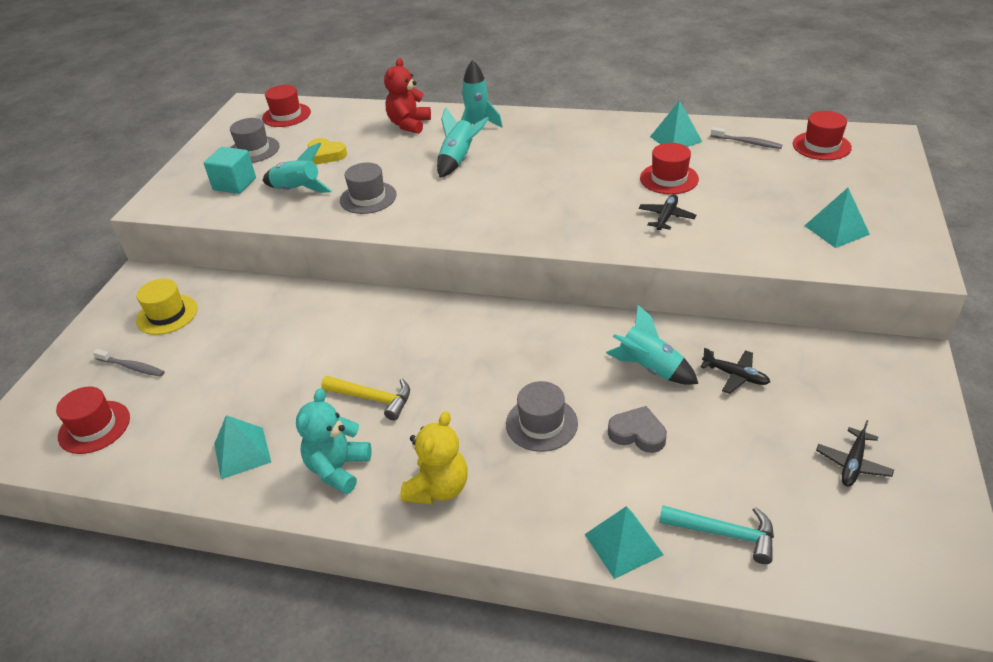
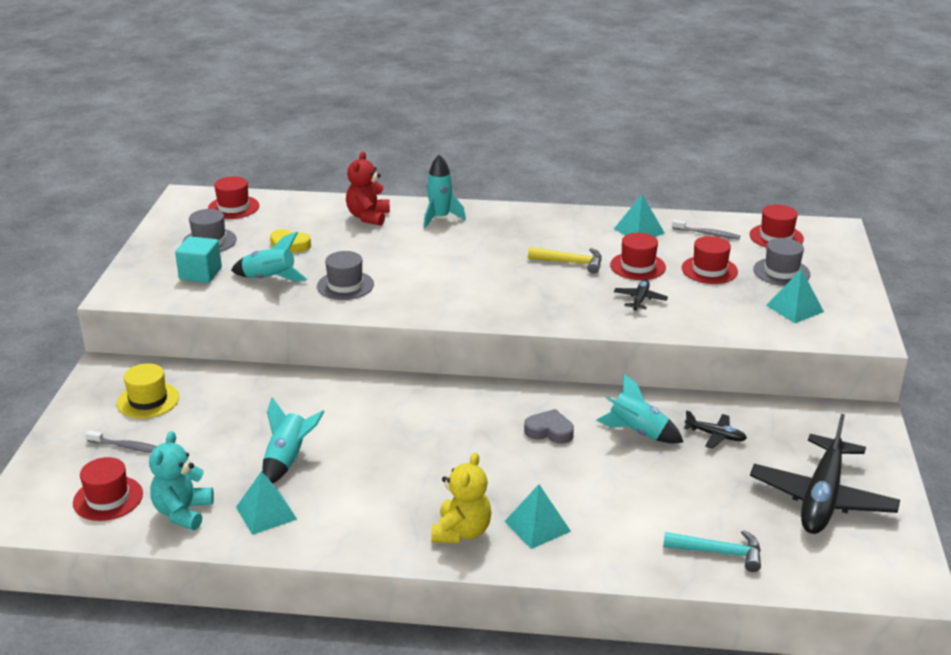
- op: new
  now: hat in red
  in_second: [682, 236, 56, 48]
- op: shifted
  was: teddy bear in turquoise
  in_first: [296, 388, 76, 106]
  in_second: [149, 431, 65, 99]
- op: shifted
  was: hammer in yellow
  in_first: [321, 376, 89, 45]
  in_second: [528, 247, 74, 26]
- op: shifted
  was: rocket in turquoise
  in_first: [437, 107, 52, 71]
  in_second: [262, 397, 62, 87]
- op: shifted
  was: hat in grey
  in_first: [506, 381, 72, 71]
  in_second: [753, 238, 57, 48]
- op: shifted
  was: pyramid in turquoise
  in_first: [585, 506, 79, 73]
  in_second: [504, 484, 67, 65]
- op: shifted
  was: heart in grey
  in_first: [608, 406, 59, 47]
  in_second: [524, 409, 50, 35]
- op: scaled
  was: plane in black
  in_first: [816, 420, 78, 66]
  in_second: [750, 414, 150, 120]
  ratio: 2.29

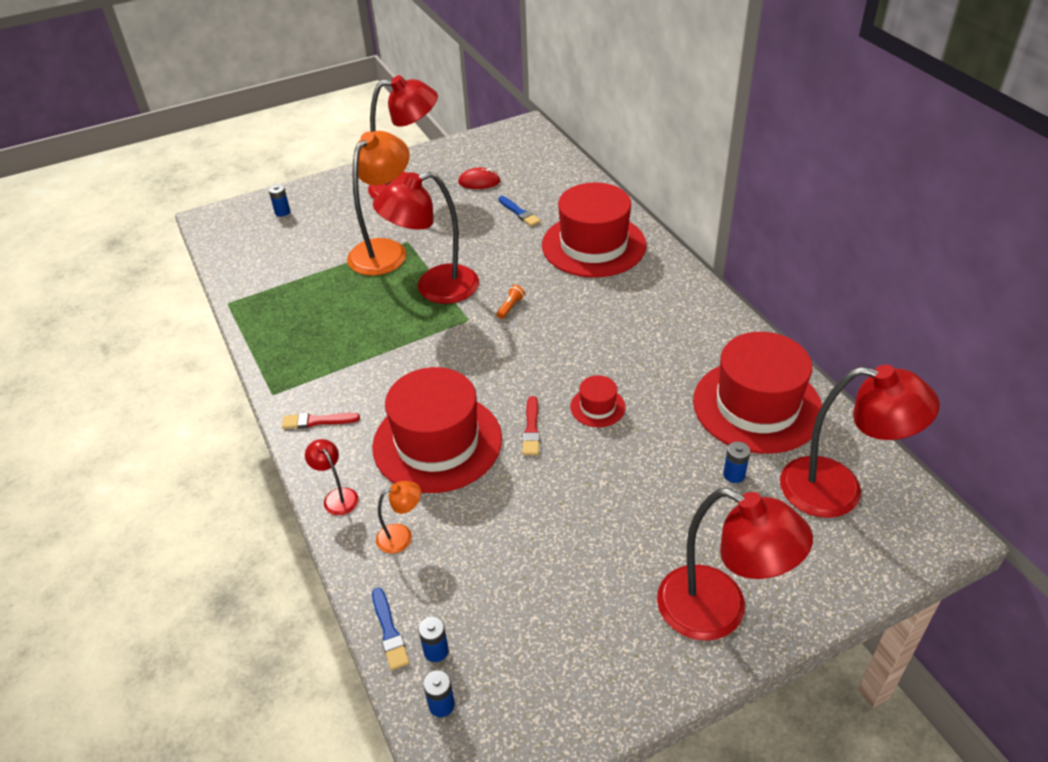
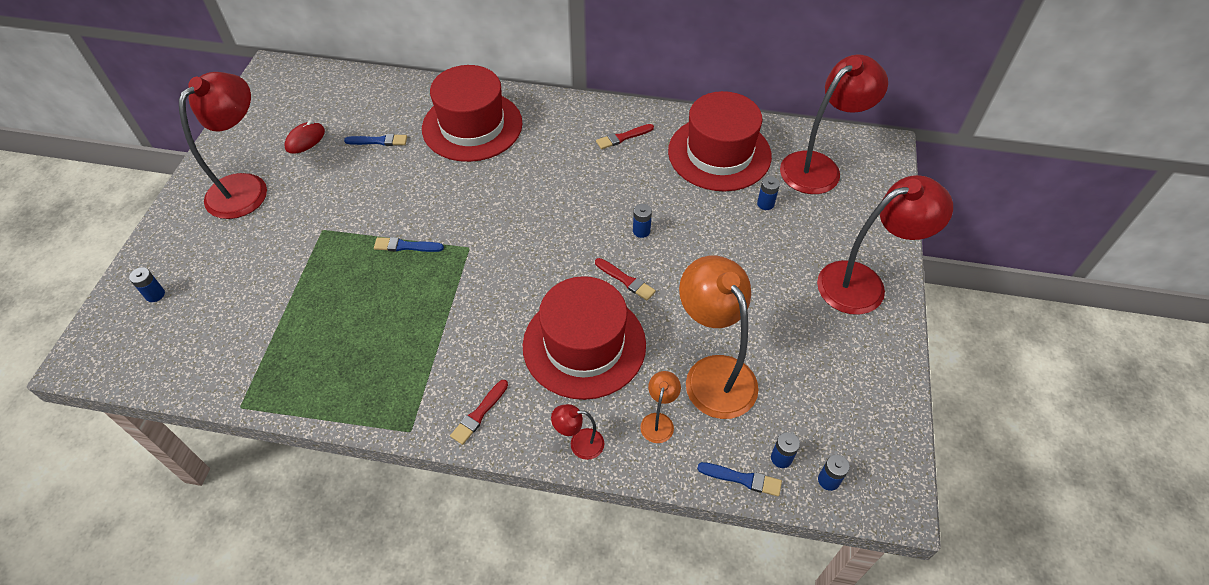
- op: gone
  was: flashlight in orange
  in_first: [497, 285, 28, 34]
- op: new
  now: brush in red
  in_second: [596, 124, 58, 25]
- op: shifted
  was: lamp in orange
  in_first: [347, 131, 63, 145]
  in_second: [679, 256, 80, 163]
- op: swapped
  was: lamp in red
  now: brush in blue
  in_first: [373, 171, 106, 133]
  in_second: [374, 237, 70, 15]
- op: swapped
  was: hat in red
  now: battery in blue
  in_first: [570, 375, 56, 52]
  in_second: [633, 204, 19, 34]

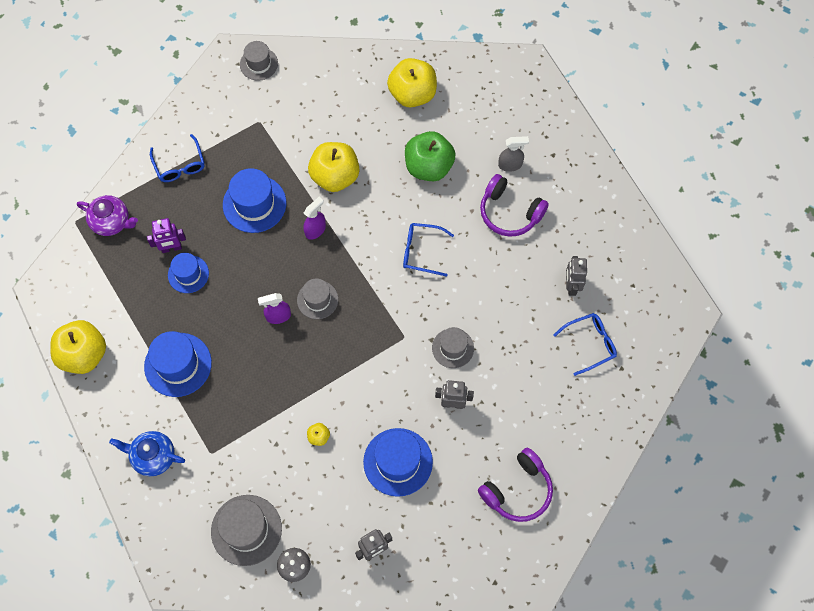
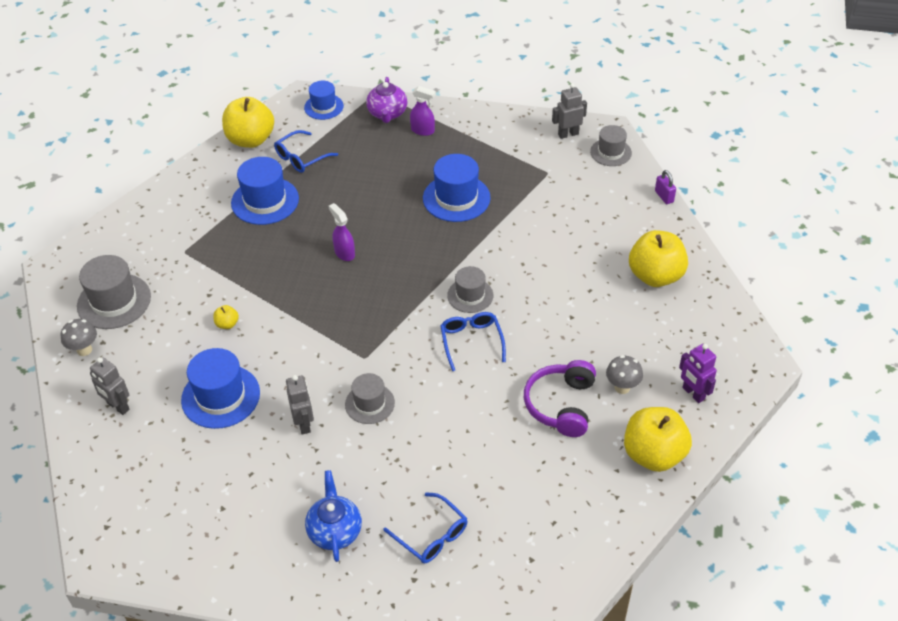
- op: gone
  was: apple in green
  in_first: [405, 131, 50, 50]
- op: gone
  was: headphones in purple
  in_first: [478, 448, 75, 74]
- op: new
  now: padlock in purple
  in_second: [655, 170, 21, 34]
- op: shifted
  was: teapot in blue
  in_first: [109, 431, 76, 46]
  in_second: [305, 470, 57, 92]
- op: shifted
  was: robot in purple
  in_first: [147, 218, 39, 35]
  in_second: [679, 344, 38, 59]
- op: shifted
  was: glasses in blue
  in_first: [150, 134, 54, 48]
  in_second: [274, 130, 64, 43]
- op: shifted
  was: hat in blue
  in_first: [168, 253, 41, 40]
  in_second: [304, 81, 40, 39]
- op: shifted
  was: hat in grey
  in_first: [297, 279, 41, 40]
  in_second: [447, 266, 46, 47]
- op: shifted
  was: spray bottle in purple
  in_first: [303, 197, 23, 43]
  in_second: [410, 86, 26, 50]
- op: shifted
  was: apple in yellow
  in_first: [308, 142, 51, 50]
  in_second: [624, 407, 68, 65]
- op: shifted
  was: robot in grey
  in_first: [566, 256, 21, 40]
  in_second: [552, 83, 35, 56]
- op: swapped
  was: spray bottle in grey
  now: mushroom in grey
  in_first: [498, 136, 31, 36]
  in_second: [606, 355, 37, 39]

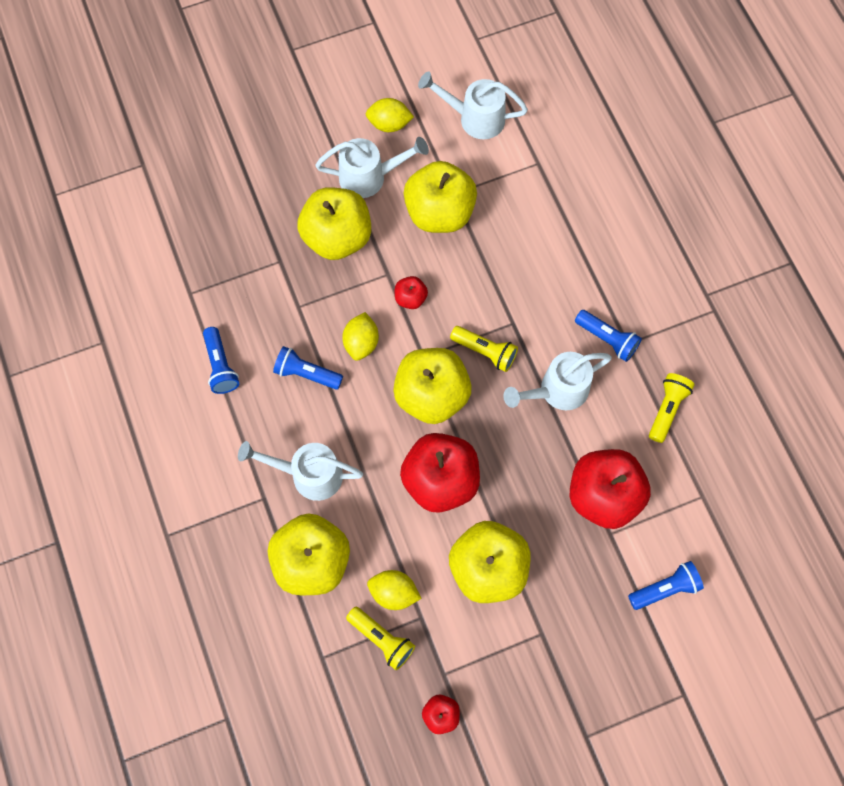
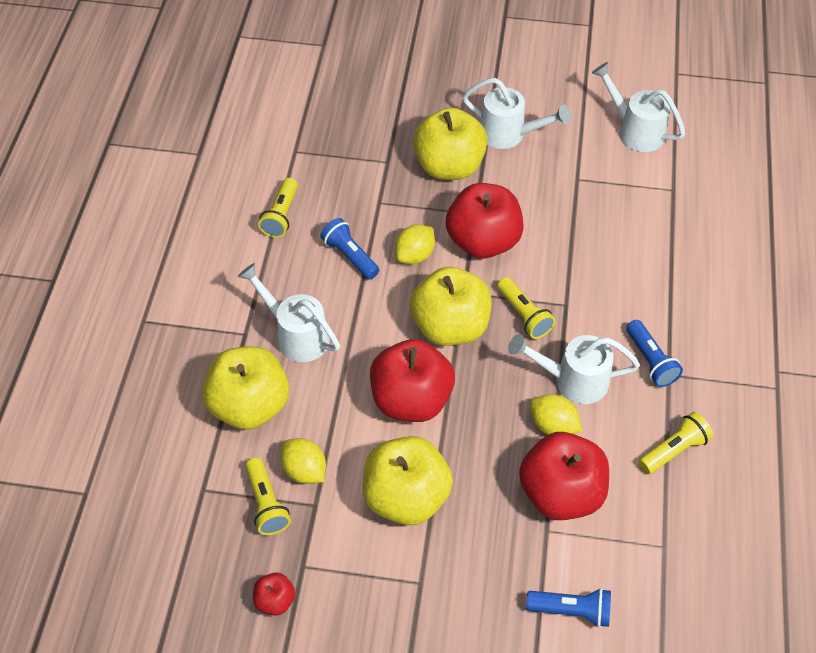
- op: gone
  was: apple in yellow
  in_first: [404, 161, 73, 72]
- op: shifted
  was: lemon in yellow
  in_first: [366, 98, 48, 34]
  in_second: [530, 394, 52, 41]
- op: repainted
  was: flashlight in blue
  now: flashlight in yellow
  in_first: [203, 327, 36, 67]
  in_second: [258, 178, 40, 60]
- op: scaled
  was: apple in red
  in_first: [395, 276, 33, 33]
  in_second: [446, 183, 78, 76]
  ratio: 2.21

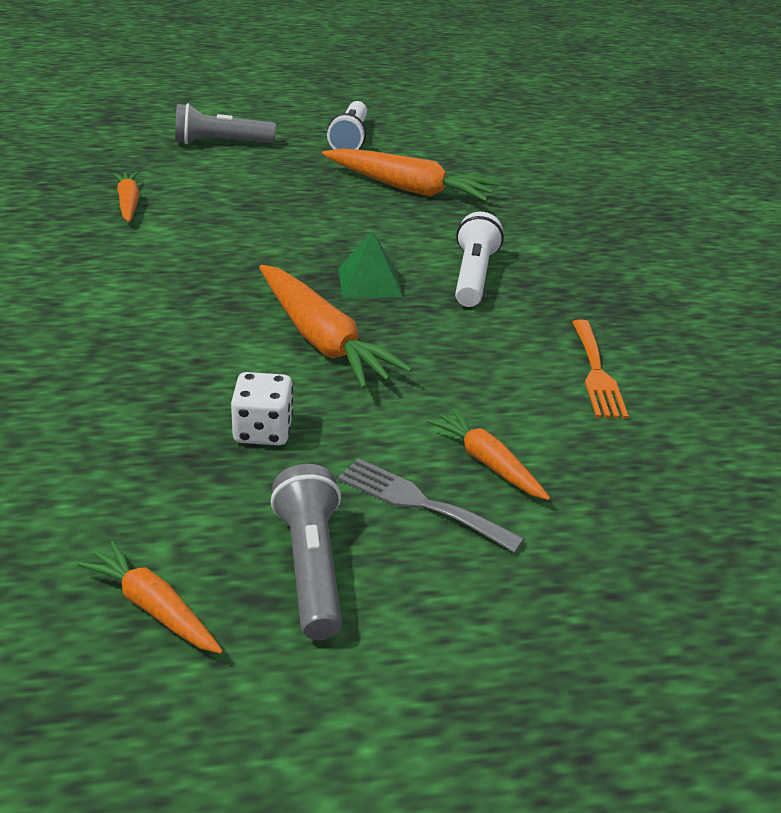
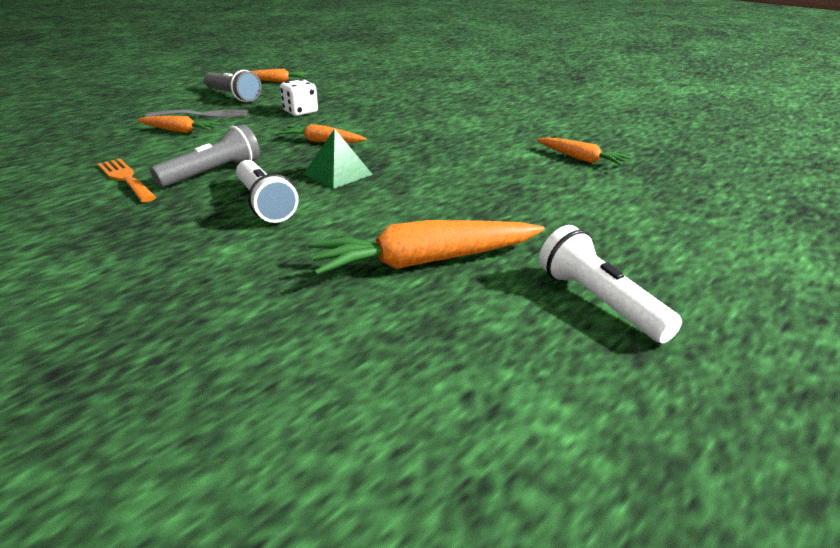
- op: shifted
  was: flashlight in grey
  in_first: [175, 103, 101, 41]
  in_second: [150, 124, 110, 64]
- op: scaled
  was: carrot in orange
  in_first: [259, 265, 153, 124]
  in_second: [279, 124, 88, 19]
  ratio: 0.56

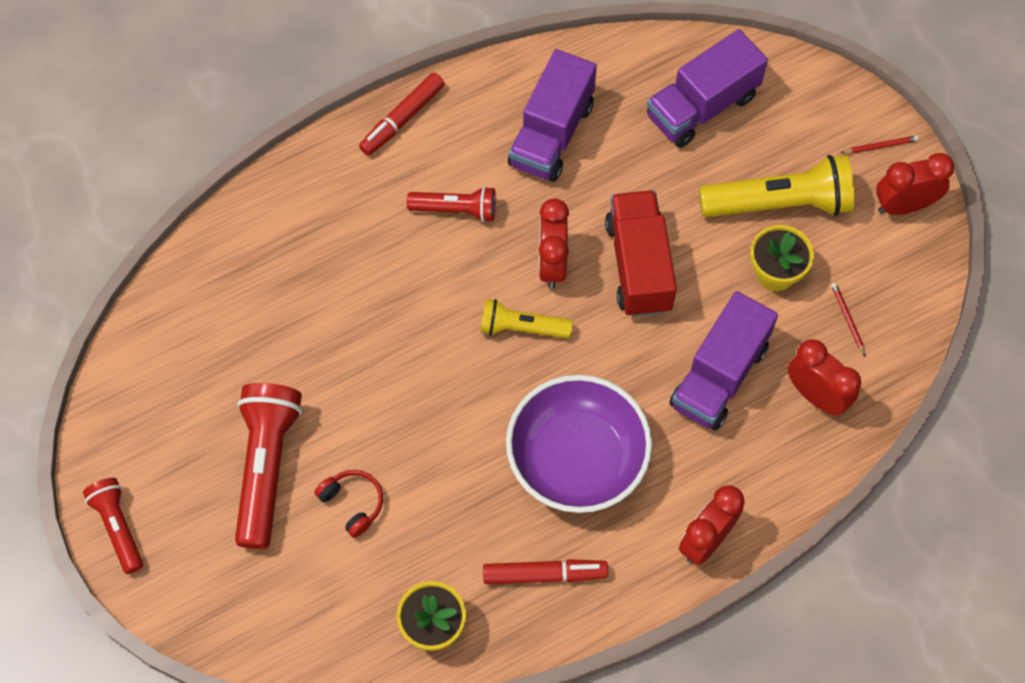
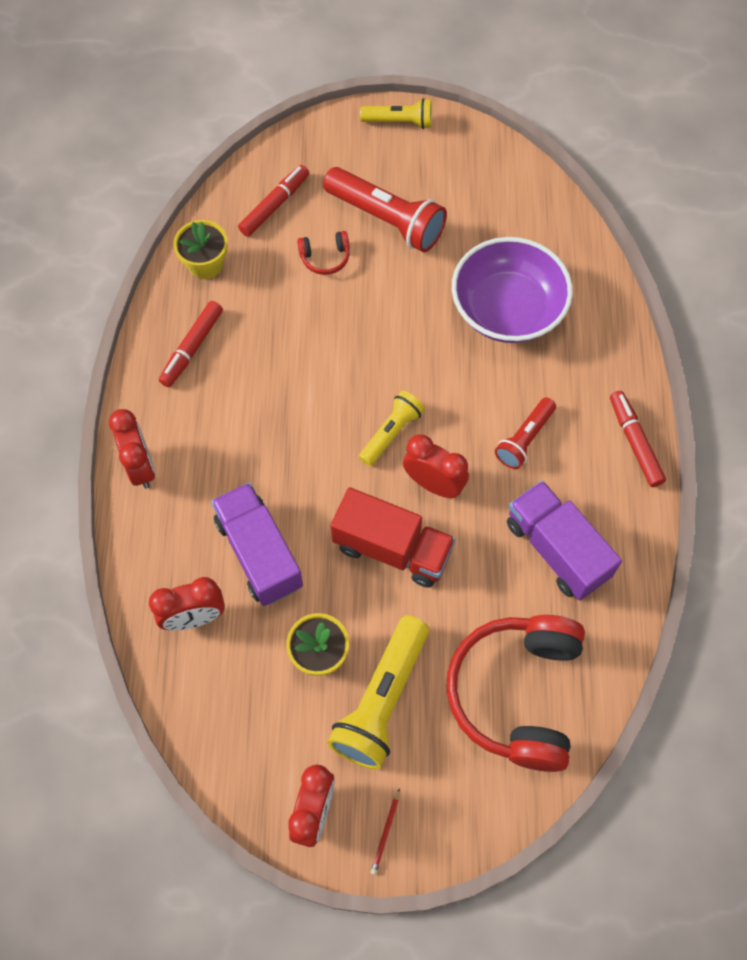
- op: gone
  was: pencil in red
  in_first: [831, 283, 35, 74]
- op: new
  now: marker in red
  in_second: [238, 165, 71, 72]
- op: shifted
  was: bowl in purple
  in_first: [506, 375, 146, 138]
  in_second: [452, 237, 121, 106]
- op: swapped
  was: truck in purple
  now: headphones in red
  in_first: [647, 29, 121, 119]
  in_second: [446, 615, 139, 157]
- op: repainted
  was: flashlight in red
  now: flashlight in yellow
  in_first: [83, 478, 60, 96]
  in_second: [360, 98, 72, 31]

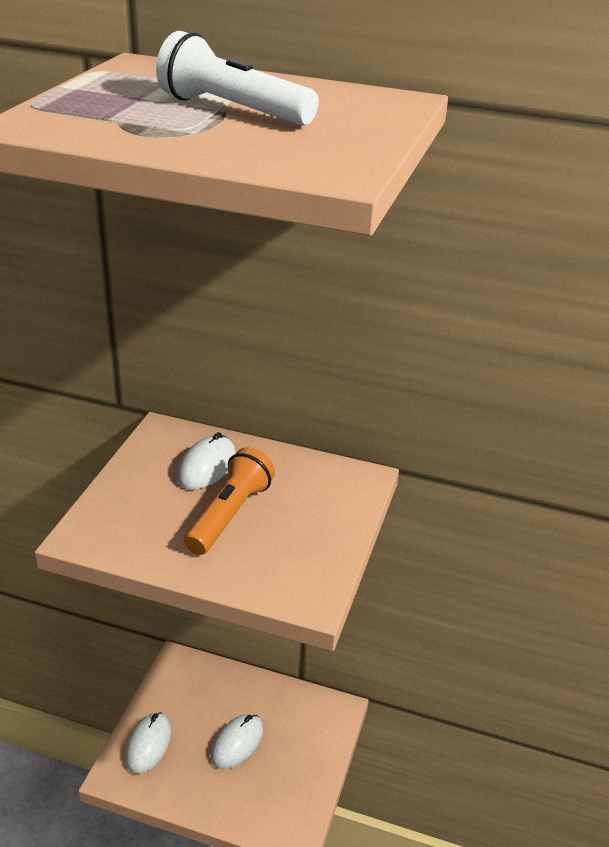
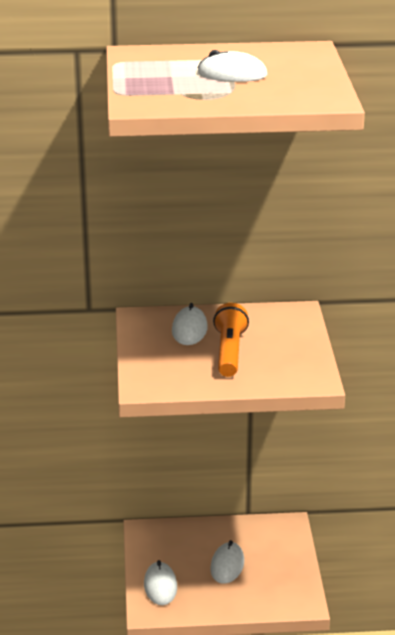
- op: swapped
  was: flashlight in white
  now: mouse in white
  in_first: [156, 31, 163, 95]
  in_second: [197, 50, 71, 32]

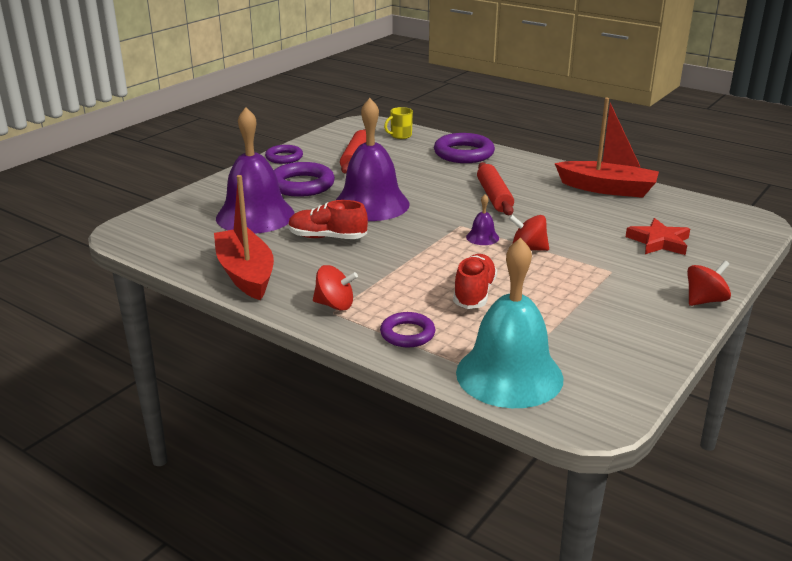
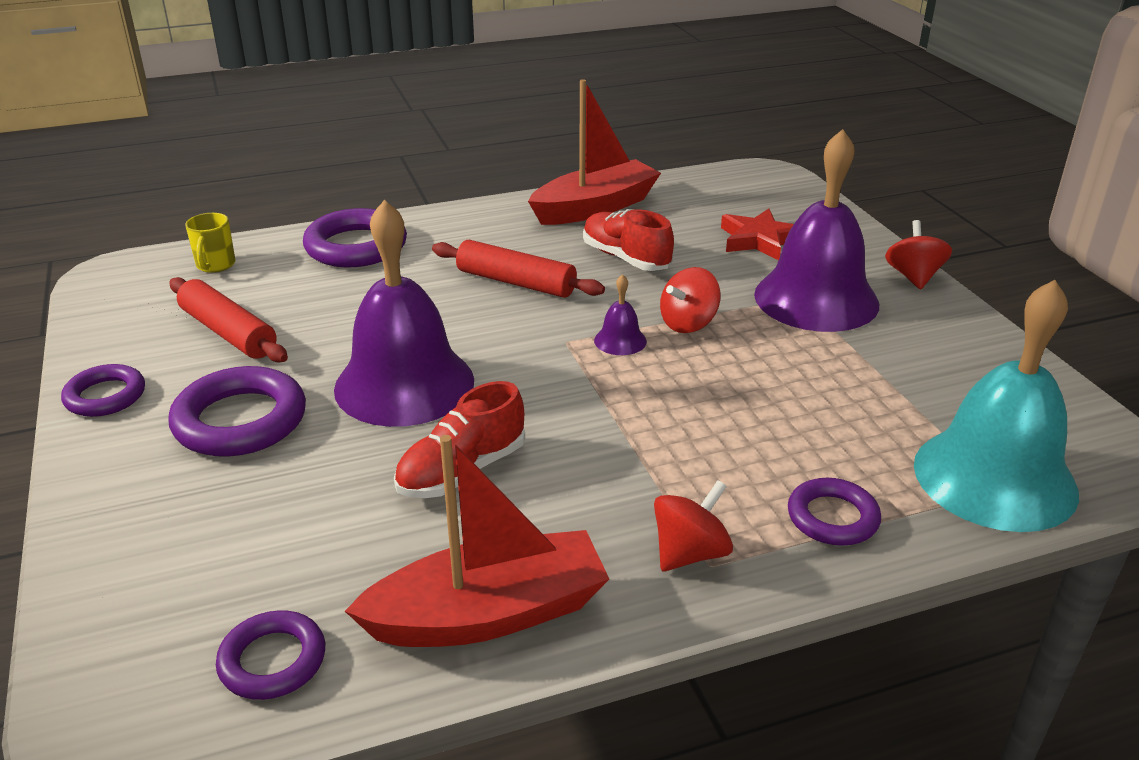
- op: new
  now: ring in purple
  in_second: [216, 610, 109, 90]
- op: shifted
  was: bell in purple
  in_first: [216, 107, 79, 127]
  in_second: [754, 129, 125, 203]
- op: shifted
  was: shoe in red
  in_first: [453, 254, 44, 55]
  in_second: [583, 209, 91, 62]
- op: rotated
  was: boat in red
  in_first: [214, 175, 60, 125]
  in_second: [345, 435, 264, 212]
  clockwise: 150

